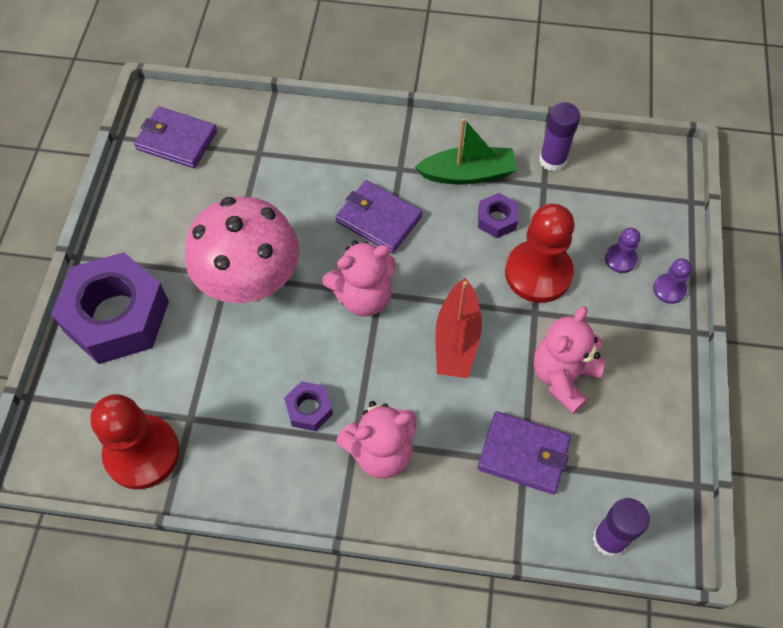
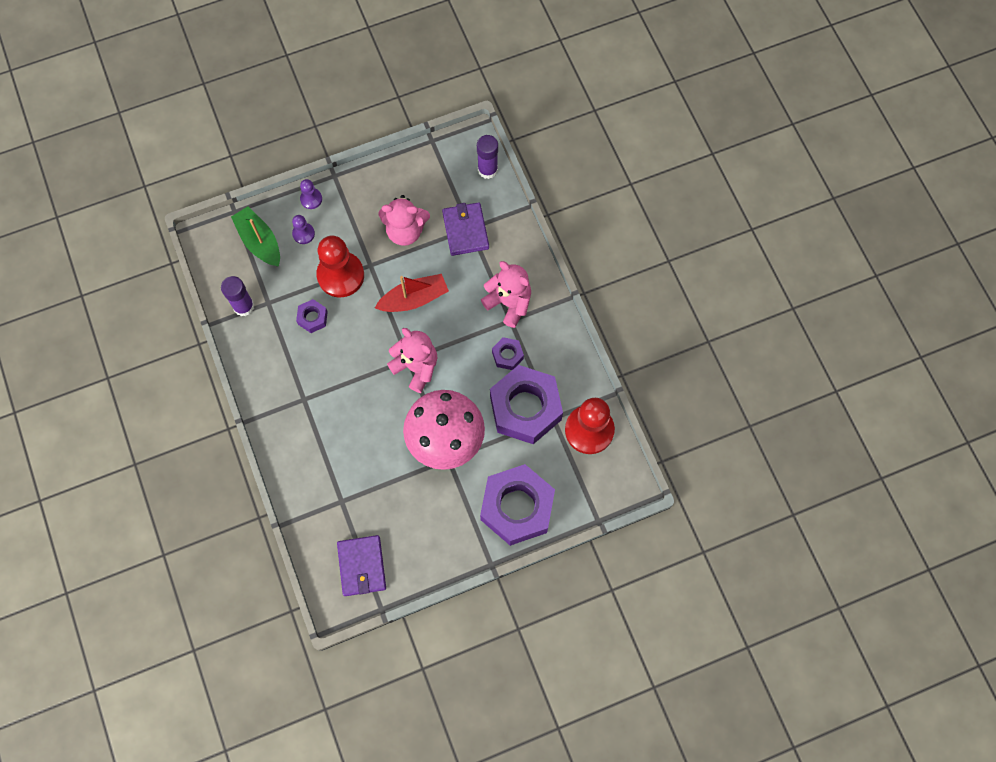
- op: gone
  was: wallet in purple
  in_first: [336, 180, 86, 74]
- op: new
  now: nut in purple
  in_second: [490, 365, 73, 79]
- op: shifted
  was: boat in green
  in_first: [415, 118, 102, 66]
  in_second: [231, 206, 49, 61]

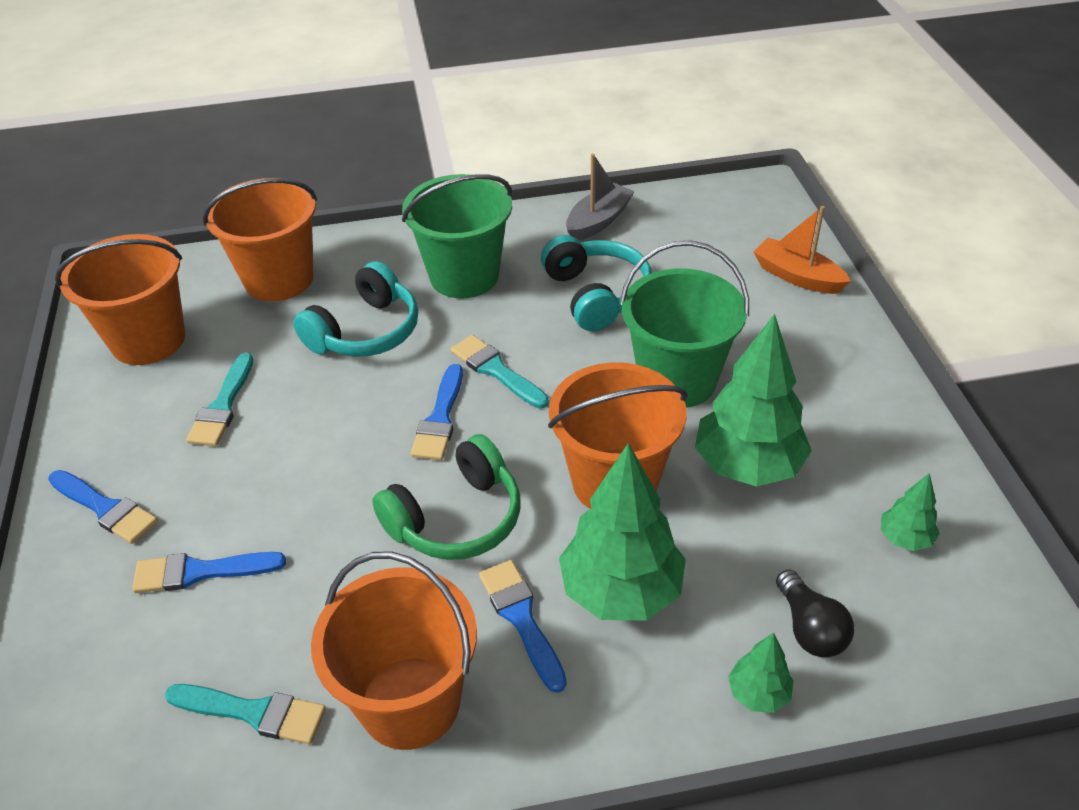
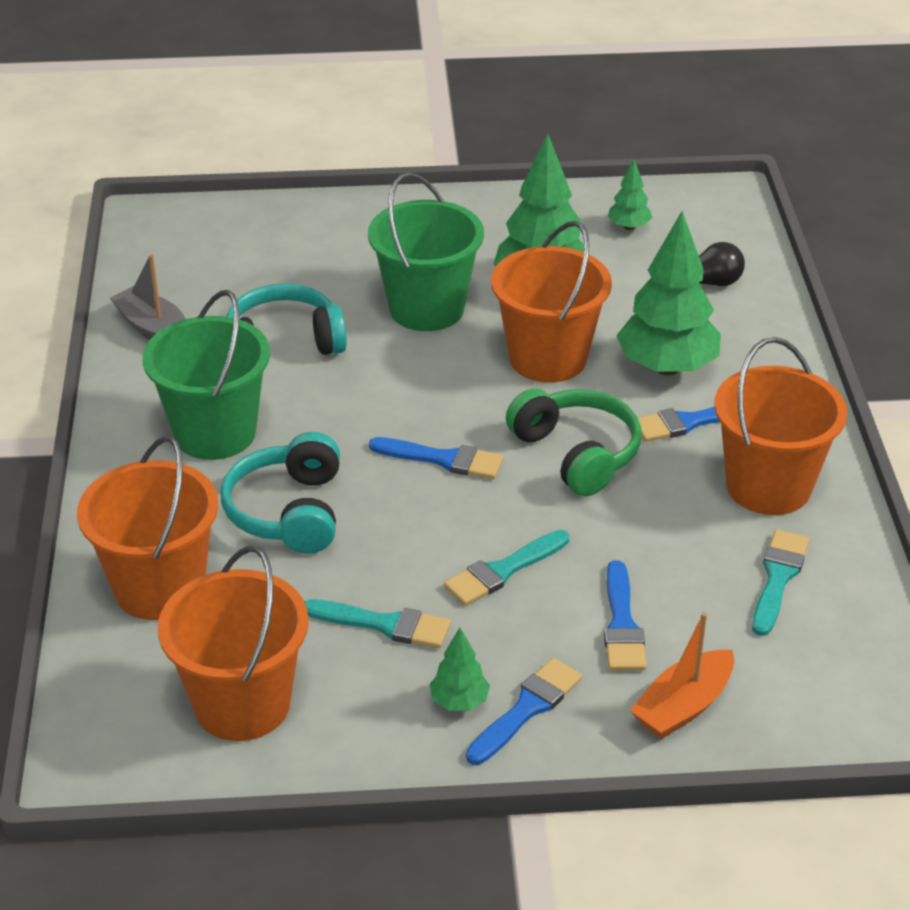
- op: shifted
  was: brush in turquoise
  in_first: [451, 335, 98, 73]
  in_second: [444, 530, 125, 76]
- op: shifted
  was: tree in green
  in_first: [728, 633, 66, 80]
  in_second: [430, 627, 60, 84]
- op: shifted
  was: boat in orange
  in_first: [754, 206, 97, 88]
  in_second: [630, 612, 104, 127]
- op: rotated
  was: headphones in turquoise
  in_first: [293, 261, 125, 96]
  in_second: [221, 432, 119, 122]
  clockwise: -135

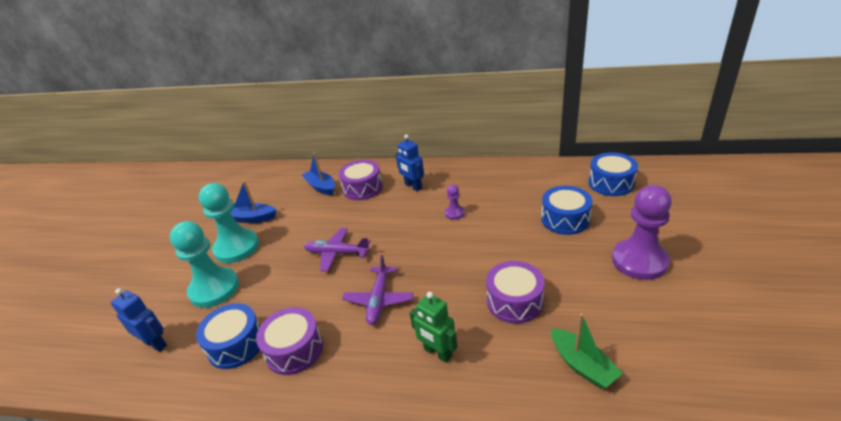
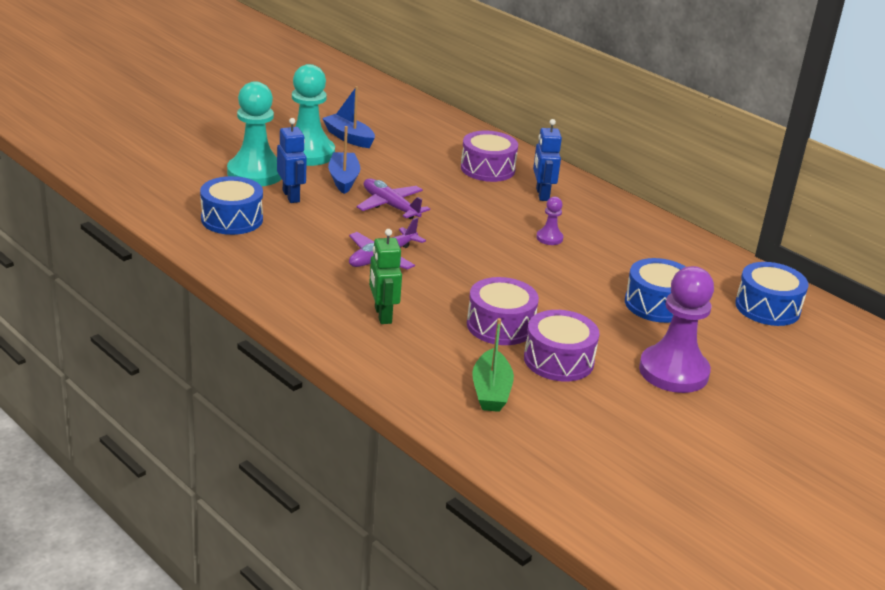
- op: shifted
  was: robot in blue
  in_first: [111, 288, 56, 64]
  in_second: [277, 118, 30, 85]
- op: shifted
  was: drum in purple
  in_first: [256, 307, 67, 68]
  in_second: [524, 310, 76, 72]
- op: shifted
  was: boat in blue
  in_first: [302, 152, 33, 43]
  in_second: [328, 126, 33, 68]

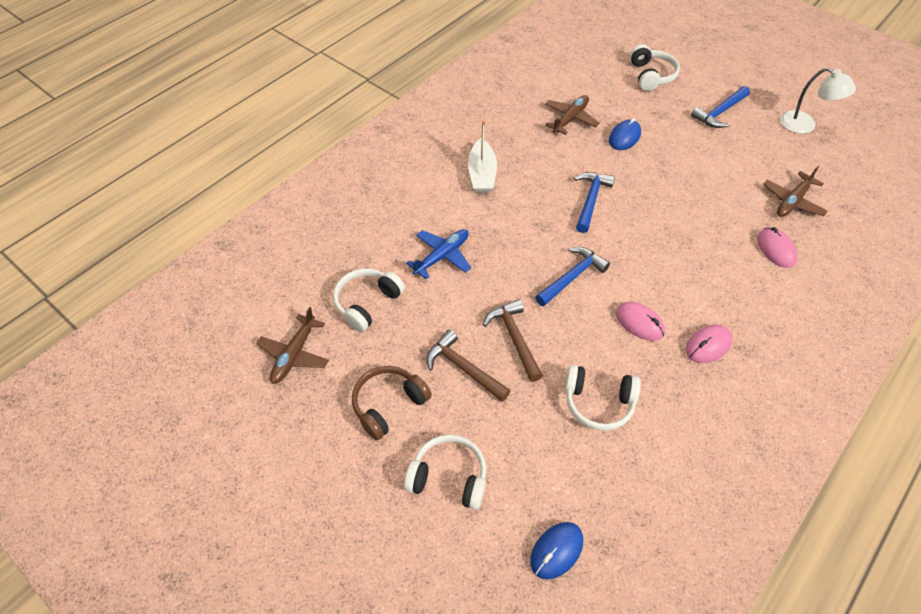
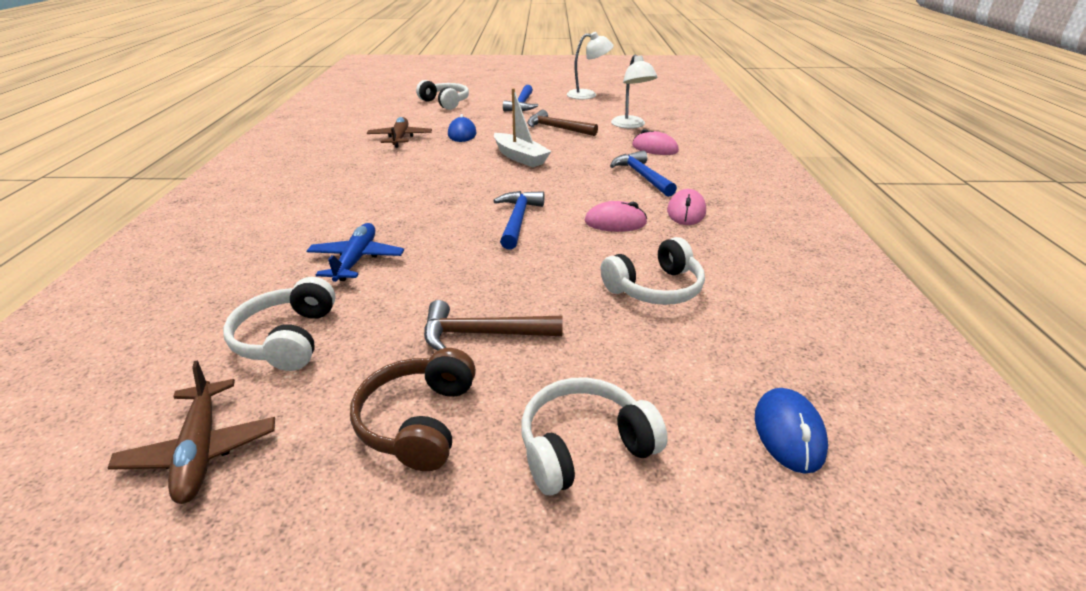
- op: shifted
  was: boat in white
  in_first: [468, 120, 29, 73]
  in_second: [494, 88, 57, 79]
- op: shifted
  was: hammer in brown
  in_first: [483, 299, 60, 83]
  in_second: [527, 110, 71, 26]
- op: shifted
  was: hammer in blue
  in_first: [574, 172, 41, 61]
  in_second: [610, 150, 67, 47]
- op: swapped
  was: plane in brown
  now: lamp in white
  in_first: [763, 166, 65, 51]
  in_second: [611, 55, 47, 74]

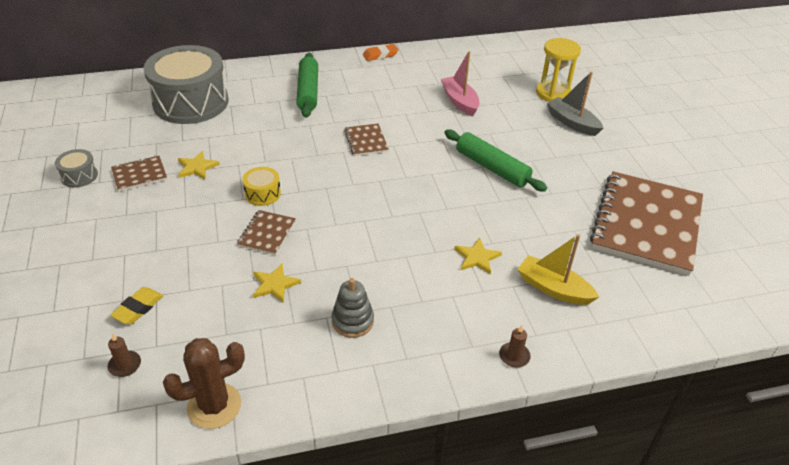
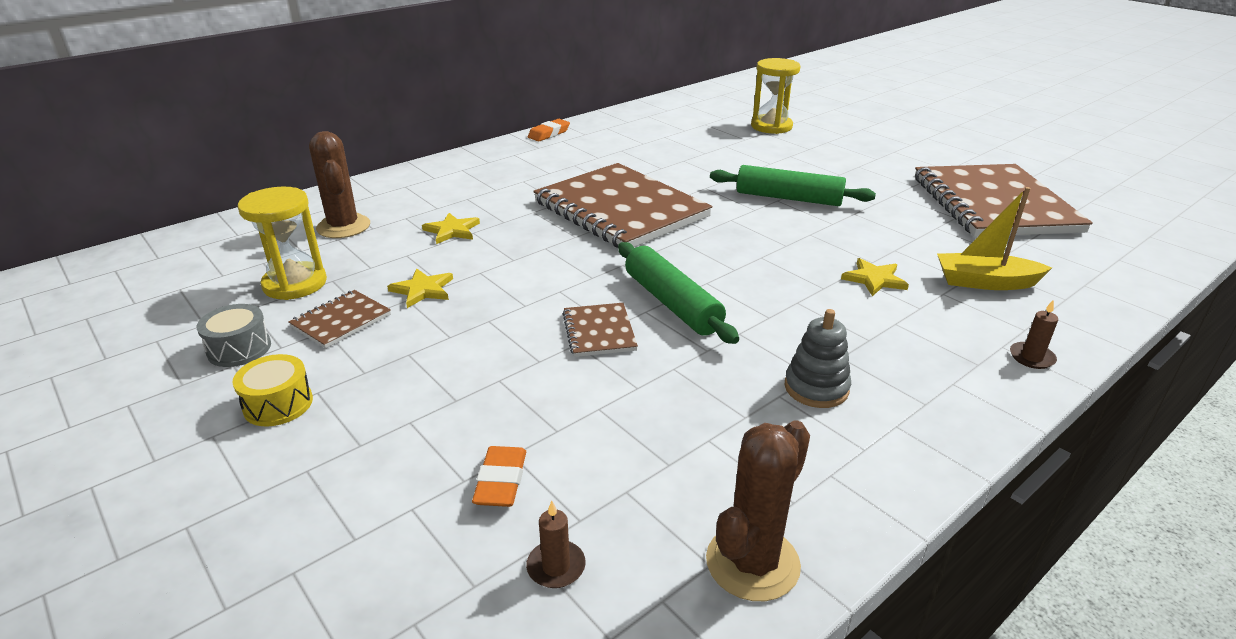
- op: gone
  was: boat in pink
  in_first: [441, 51, 39, 65]
- op: gone
  was: boat in grey
  in_first: [547, 72, 56, 64]
- op: new
  now: hourglass in yellow
  in_second: [238, 187, 89, 113]
- op: shifted
  was: drum in yellow
  in_first: [242, 167, 39, 39]
  in_second: [233, 354, 80, 72]
- op: shifted
  was: star in yellow
  in_first: [253, 264, 48, 39]
  in_second: [422, 213, 58, 31]
- op: shifted
  was: rolling pin in green
  in_first: [296, 53, 22, 65]
  in_second: [618, 242, 121, 102]
- op: swapped
  was: drum in grey
  now: cactus in brown
  in_first: [144, 45, 85, 79]
  in_second: [309, 131, 61, 107]
- op: repainted
  was: eraser in yellow
  now: eraser in orange
  in_first: [110, 287, 53, 38]
  in_second: [472, 446, 54, 61]
- op: scaled
  was: notebook in brown
  in_first: [344, 124, 45, 32]
  in_second: [533, 163, 180, 85]
  ratio: 2.35

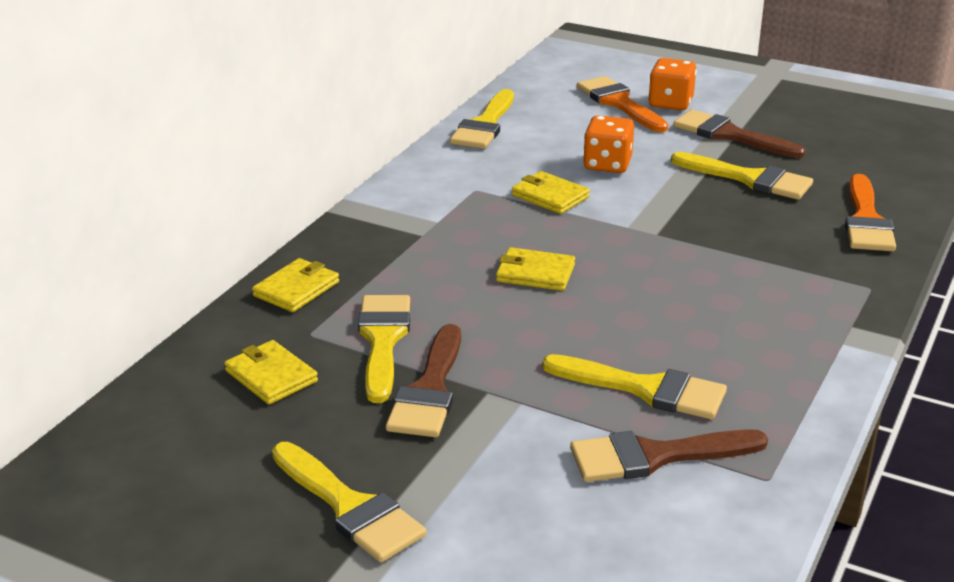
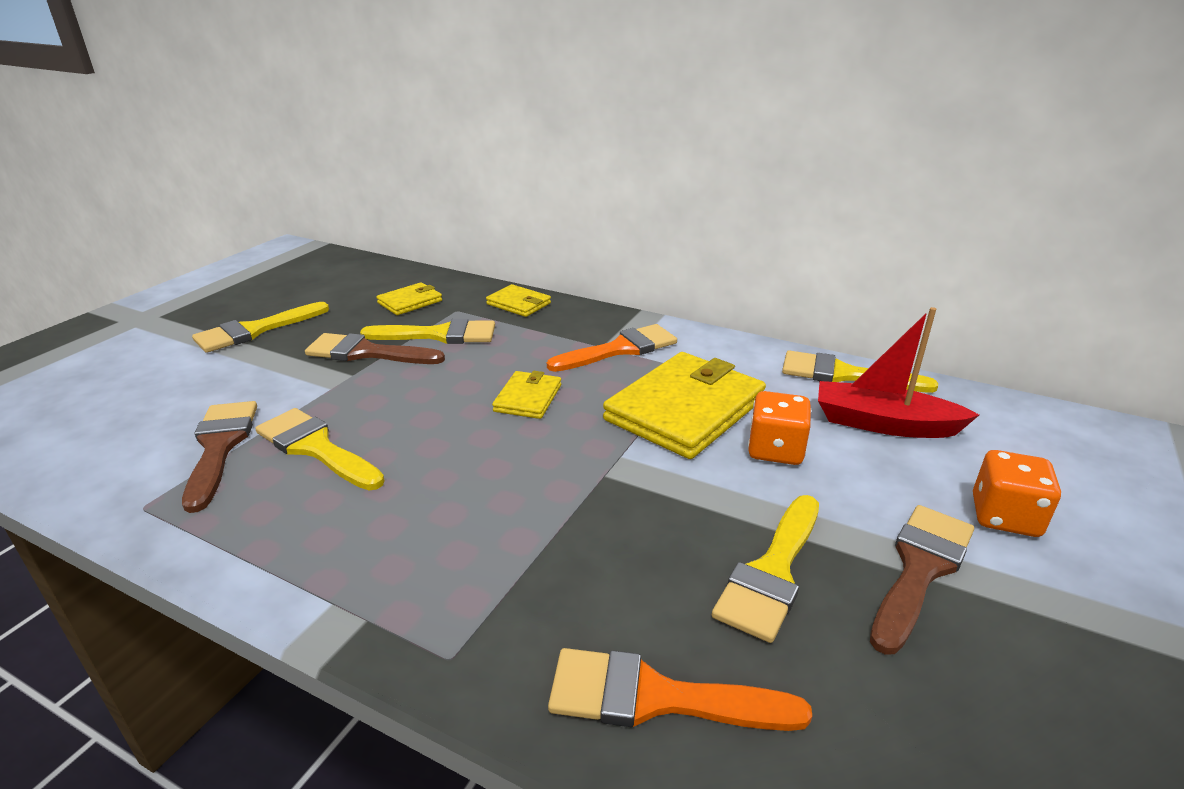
- op: new
  now: boat in red
  in_second: [818, 307, 161, 131]
- op: shifted
  was: brush in orange
  in_first: [577, 76, 91, 56]
  in_second: [547, 324, 130, 48]
- op: rotated
  was: brush in yellow
  in_first: [542, 354, 185, 66]
  in_second: [255, 408, 130, 82]
  clockwise: 105
- op: scaled
  was: wallet in yellow
  in_first: [512, 171, 78, 43]
  in_second: [603, 352, 163, 107]
  ratio: 2.02

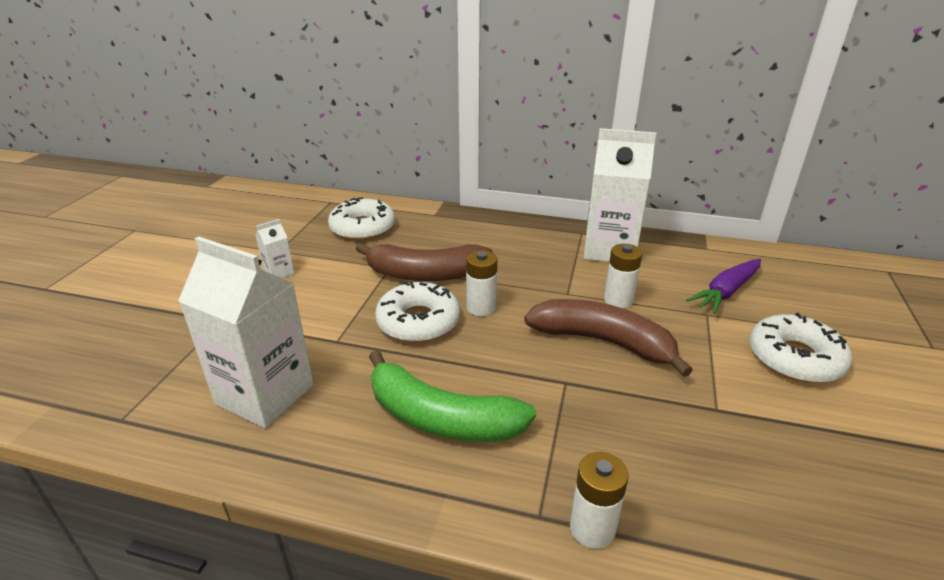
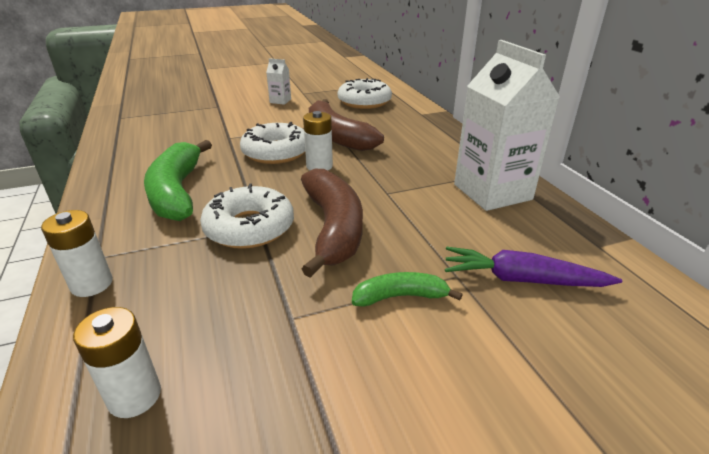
- op: gone
  was: carton in white
  in_first: [178, 236, 136, 193]
- op: new
  now: banana in green
  in_second: [352, 272, 111, 35]
- op: shifted
  was: battery in white
  in_first: [604, 244, 39, 64]
  in_second: [73, 307, 88, 111]
- op: shifted
  was: donut in white
  in_first: [749, 313, 103, 70]
  in_second: [200, 184, 94, 65]

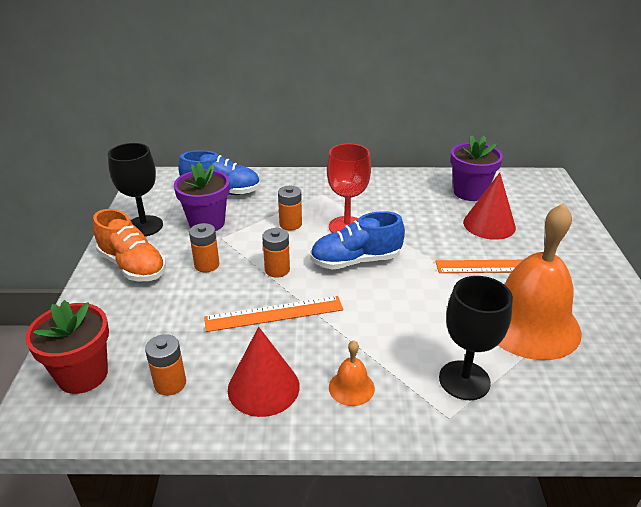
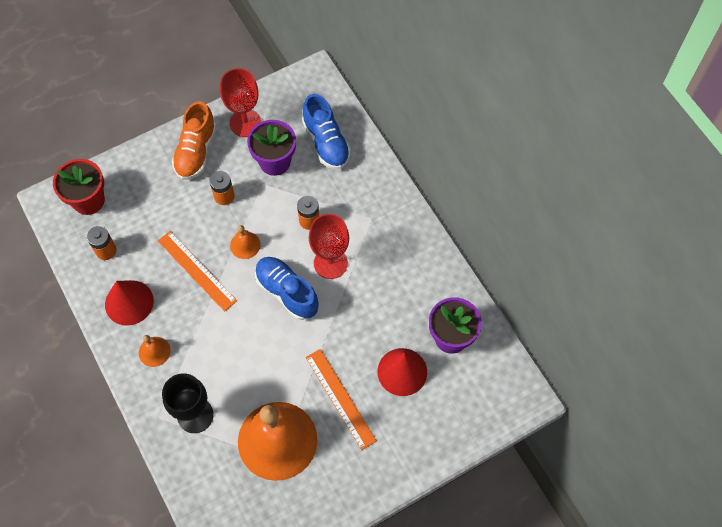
- op: swapped
  was: battery in orange
  now: bell in orange
  in_first: [262, 228, 28, 50]
  in_second: [230, 225, 31, 34]
- op: repainted
  was: goblet in black
  now: goblet in red
  in_first: [108, 143, 55, 93]
  in_second: [220, 68, 41, 69]

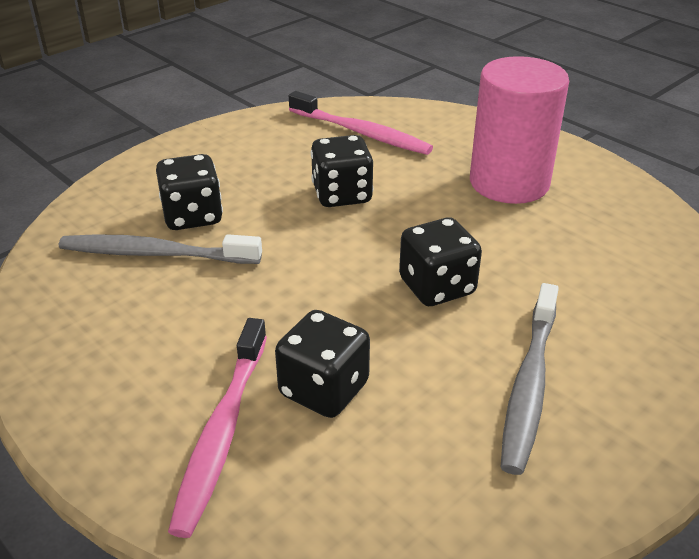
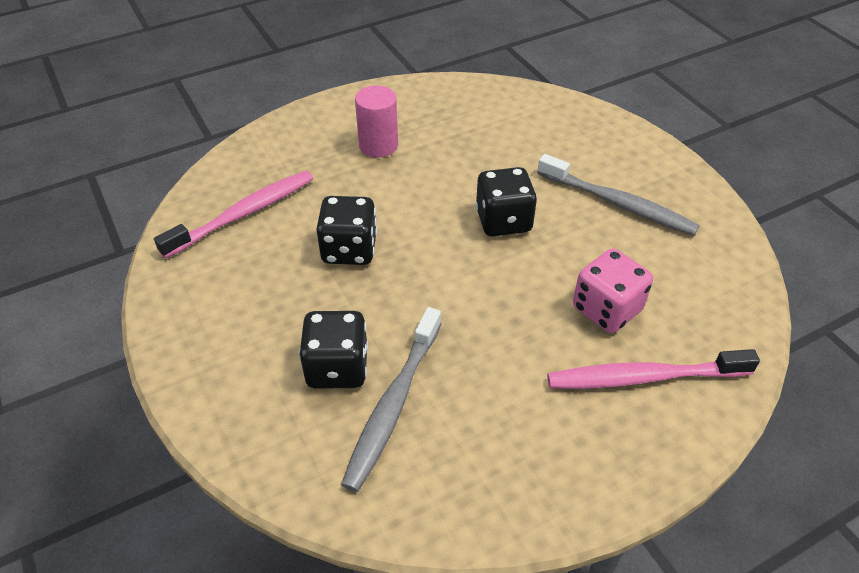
- op: repainted
  was: dice in black
  now: dice in pink
  in_first: [275, 310, 95, 108]
  in_second: [573, 249, 80, 84]
- op: rotated
  was: toothbrush in pink
  in_first: [168, 318, 99, 220]
  in_second: [547, 349, 213, 40]
  clockwise: 150
- op: scaled
  was: cylinder in pink
  in_first: [470, 56, 99, 148]
  in_second: [355, 85, 43, 72]
  ratio: 0.57

